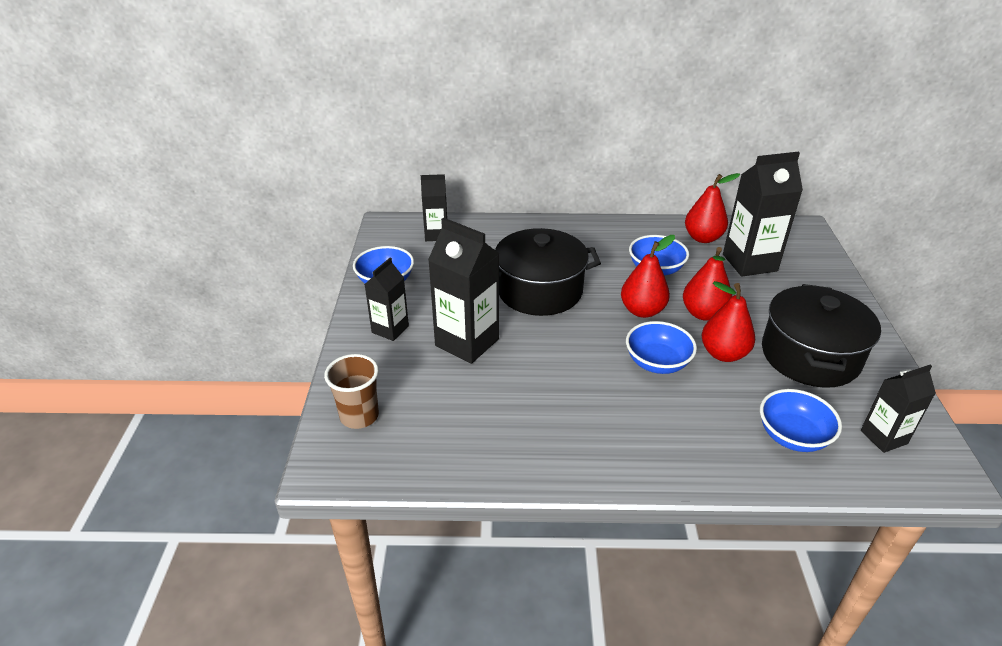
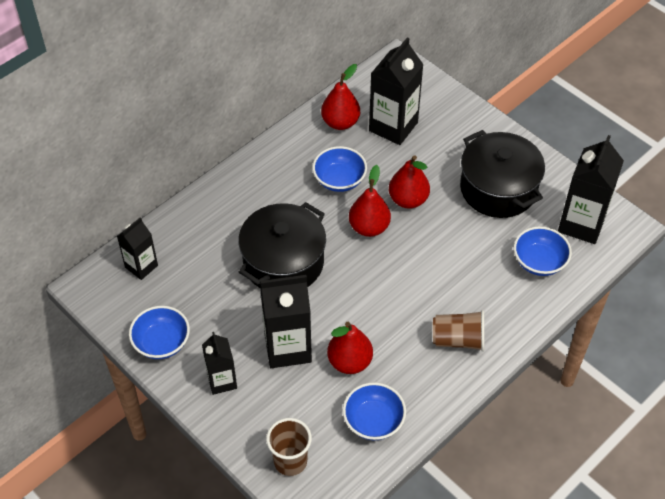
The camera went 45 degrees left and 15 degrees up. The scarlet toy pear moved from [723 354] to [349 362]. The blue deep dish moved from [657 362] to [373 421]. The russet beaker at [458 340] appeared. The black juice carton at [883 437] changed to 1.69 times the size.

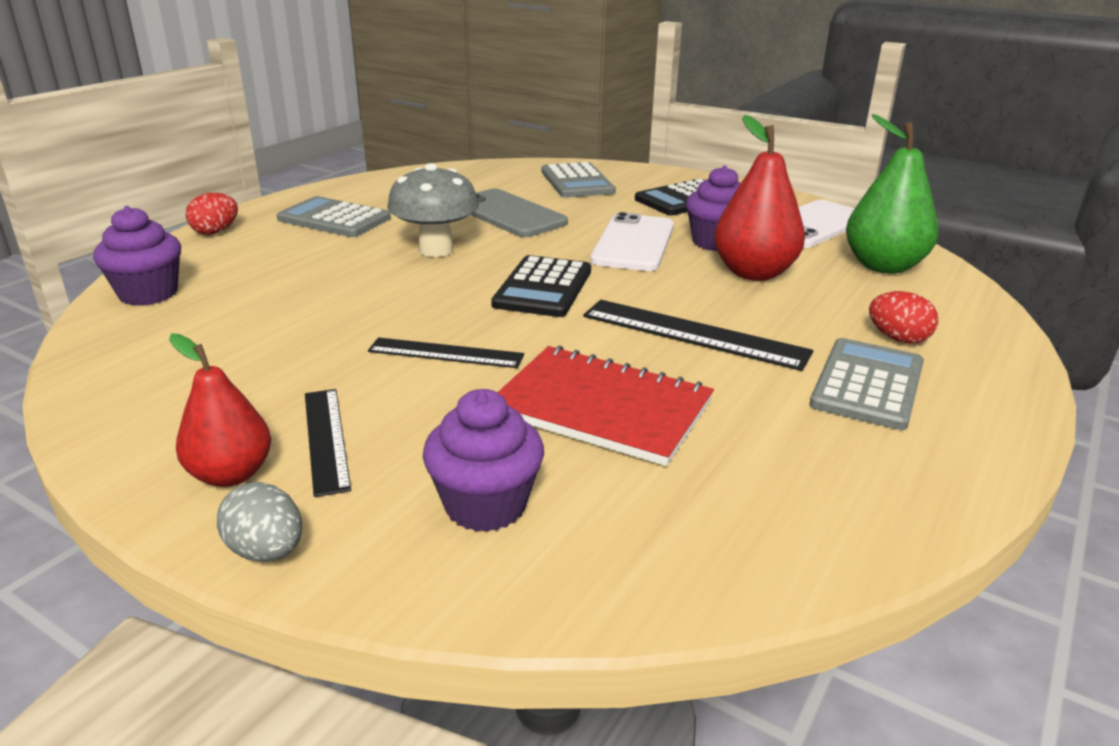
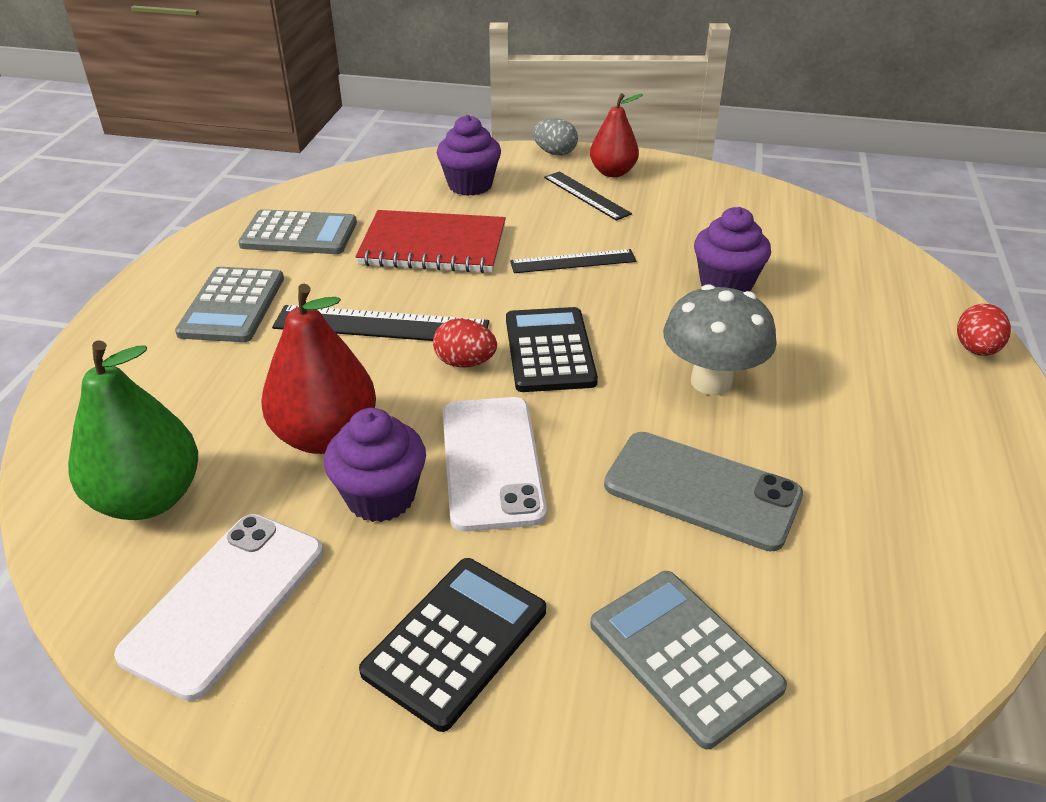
The camera went 160 degrees right and 10 degrees up. The grey pocket calculator moved from [334 219] to [299 234]. The scarlet egg shape moved from [898 339] to [465 363]. The royal purple fairy cake moved from [148 293] to [726 284].

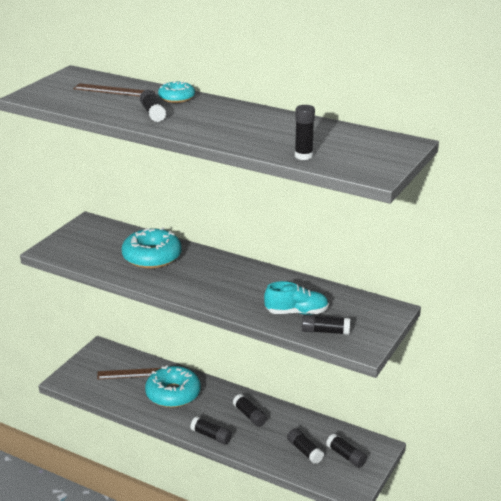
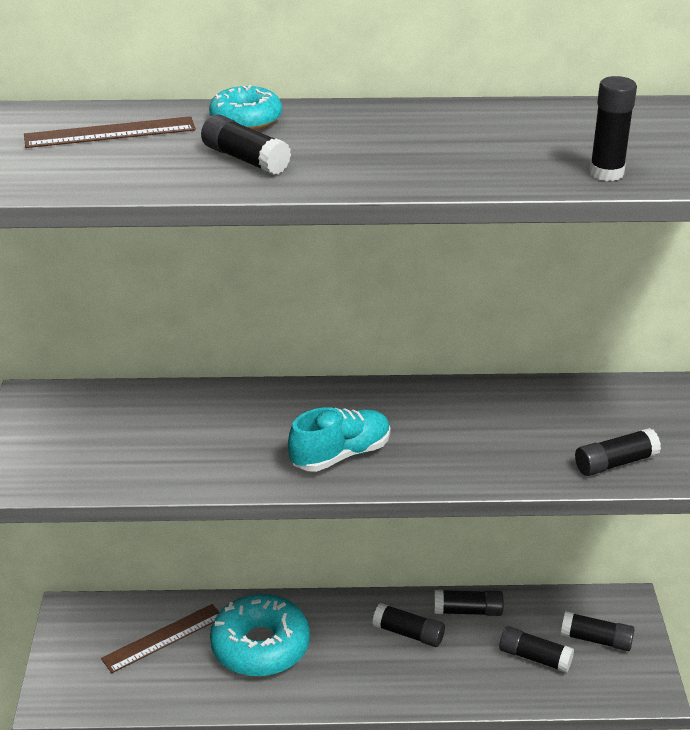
The camera went 30 degrees left and 5 degrees up. The teal sneaker moved from [296 312] to [340 455]. The black glue moved from [211 436] to [467 611]. The teal donut at [152 257] disappeared.

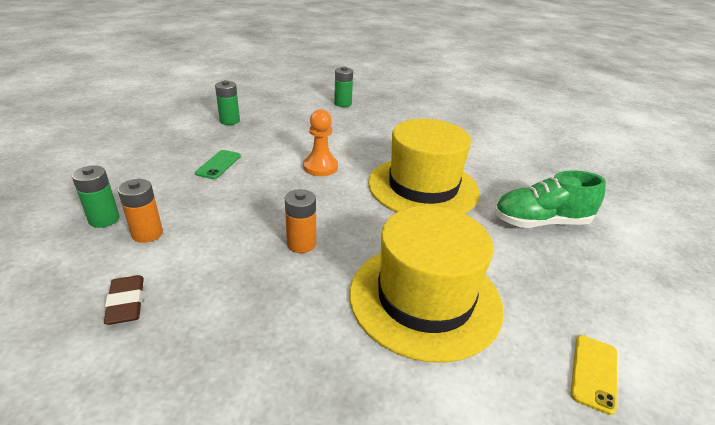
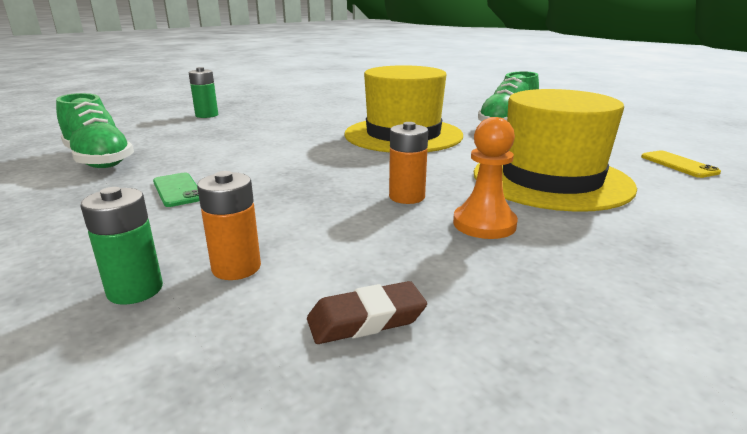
The camera went 45 degrees left and 10 degrees down. The emerald power cell at [230 121] was replaced by the emerald sneaker at [99 160]. The russet pencil eraser at [126 303] turned 45 degrees counterclockwise. The orange-coloured chess pawn moved from [320 167] to [484 224].

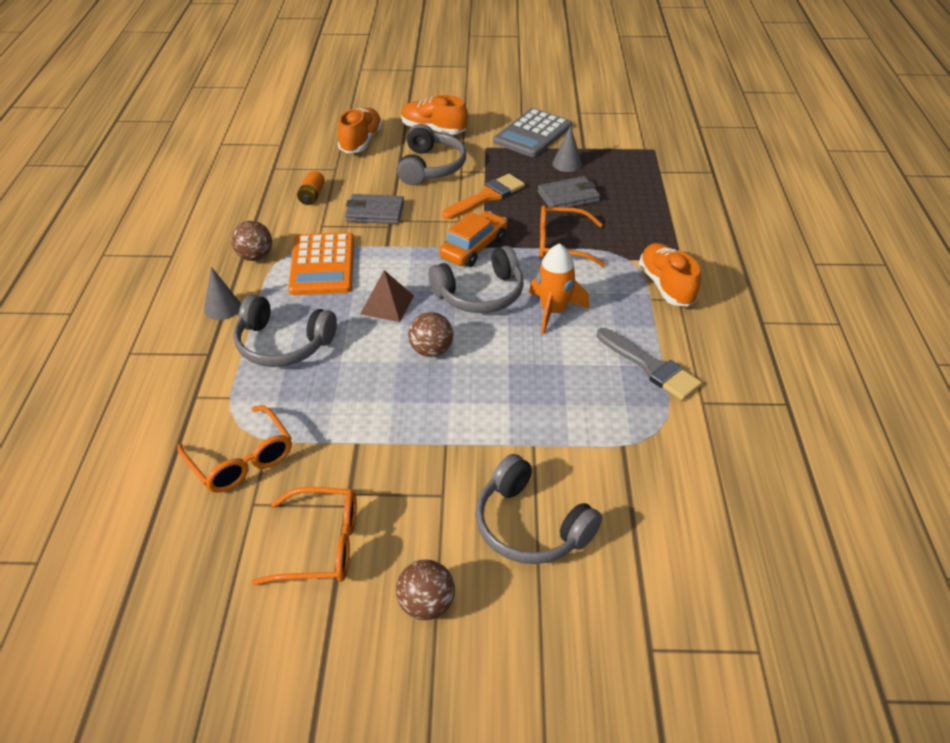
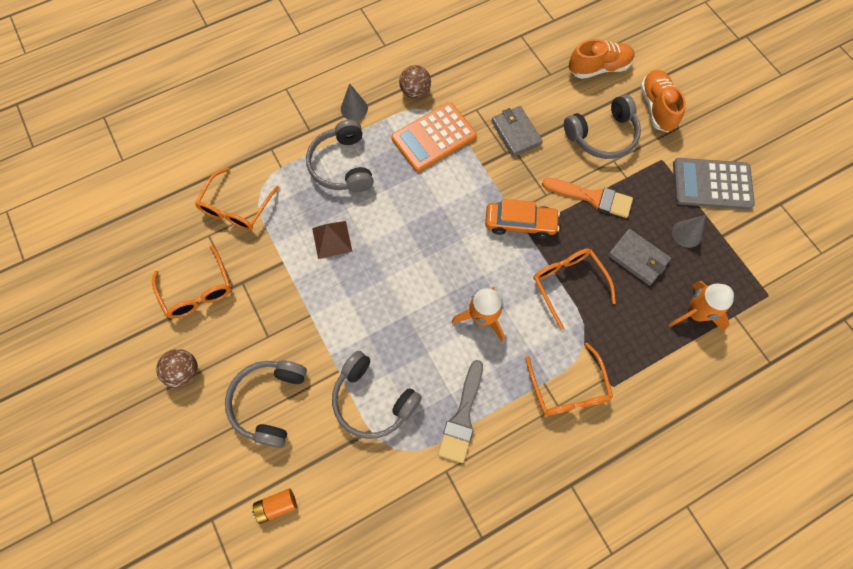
The camera went 60 degrees right and 25 degrees up. The orange-coloured power cell moved from [312 196] to [276 506]. The russet pyramid shape moved from [387 304] to [332 239]. The grey headphones moved from [480 294] to [373 400]. The orange-coloured sneaker at [666 286] was replaced by the orange-coloured glasses at [568 389]. The orange-coloured spaceship at [695 313] appeared. The russet play ball at [431 350] disappeared.

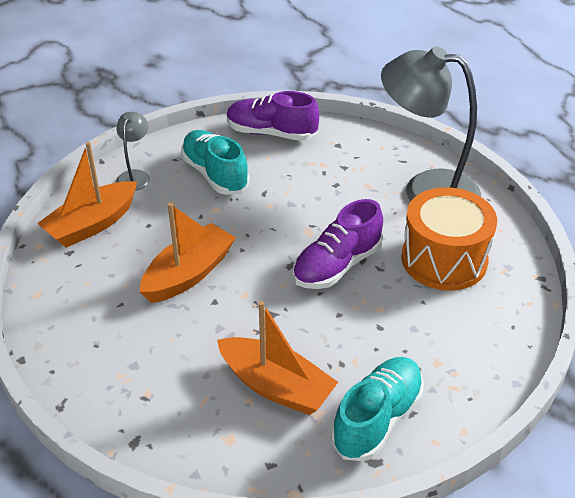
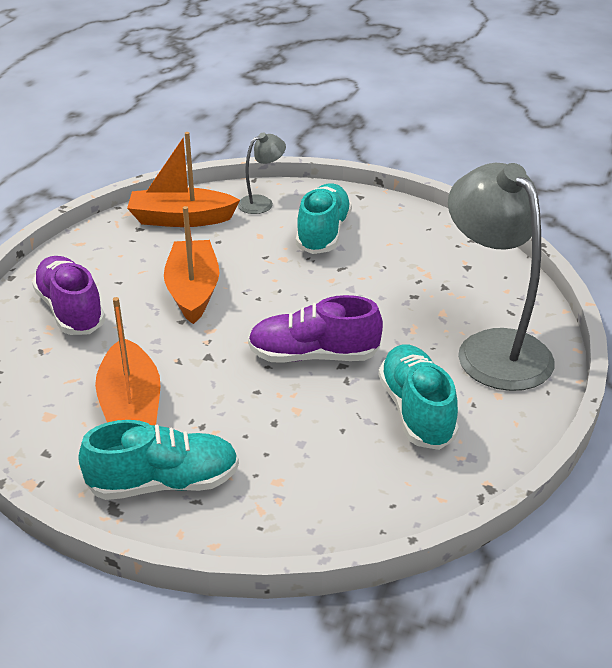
The camera went 45 degrees right and 5 degrees down. The royal purple sneaker moved from [271 133] to [71 310]. The orange-coloured sailboat at [189 274] turned 90 degrees counterclockwise. The orange-coloured toy drum at [444 259] was replaced by the teal sneaker at [416 411].

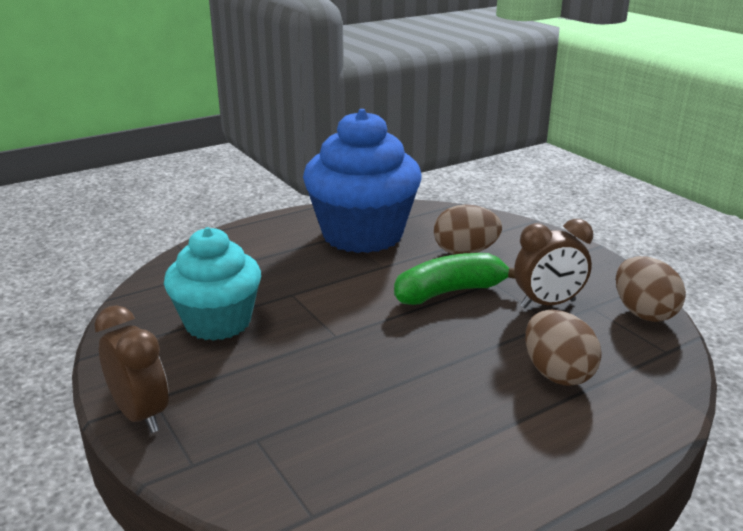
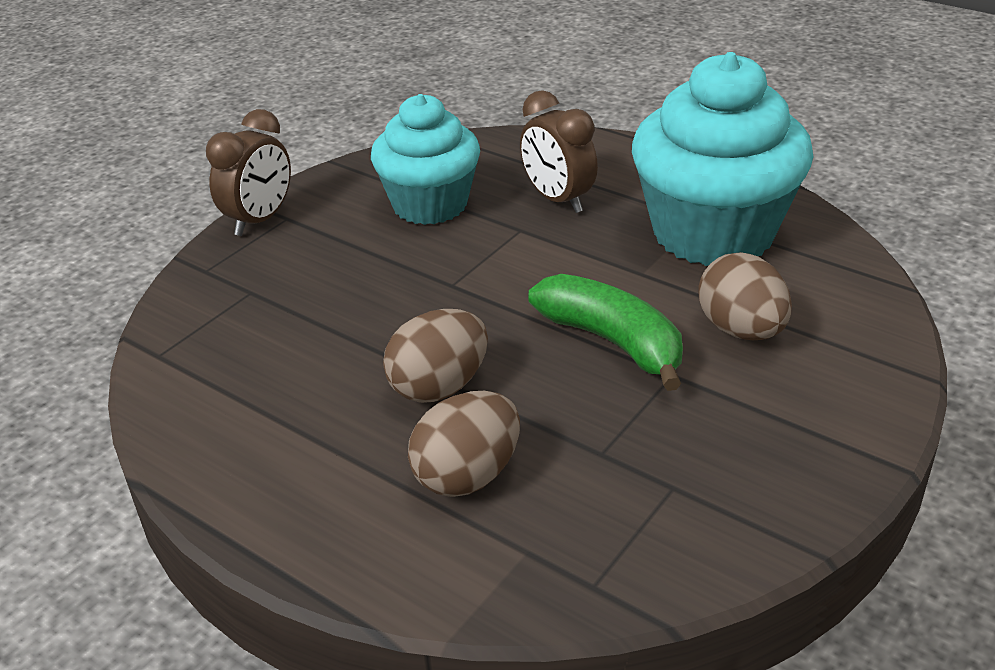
The camera went 70 degrees right and 10 degrees up. The russet egg shape moved from [643 313] to [439 387]. The russet alarm clock moved from [548 304] to [558 200]. The blue fairy cake at [362 235] became the teal fairy cake at [713 233].

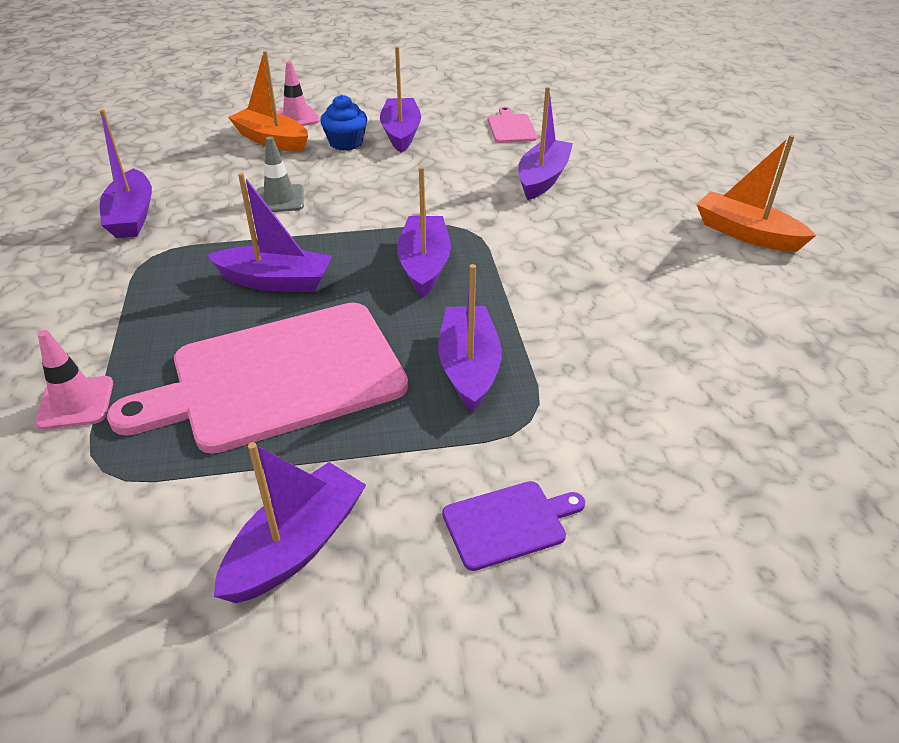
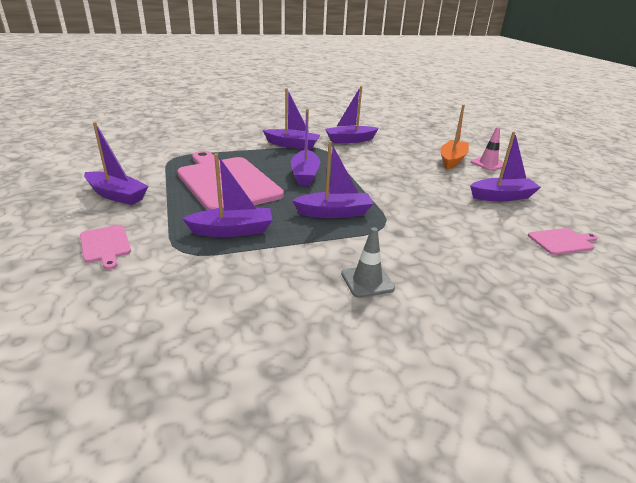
The camera went 80 degrees right and 10 degrees down. The royal purple cutting board at [508 523] became the pink cutting board at [105 245]. The royal purple sailboat moved from [542 178] to [292 145]. The grey safety cone moved from [280 199] to [367 281]. The pink safety cone at [75 403] disappeared. The blue fairy cake at [346 143] disappeared. The orange-coloured sailboat at [746 234] disappeared.

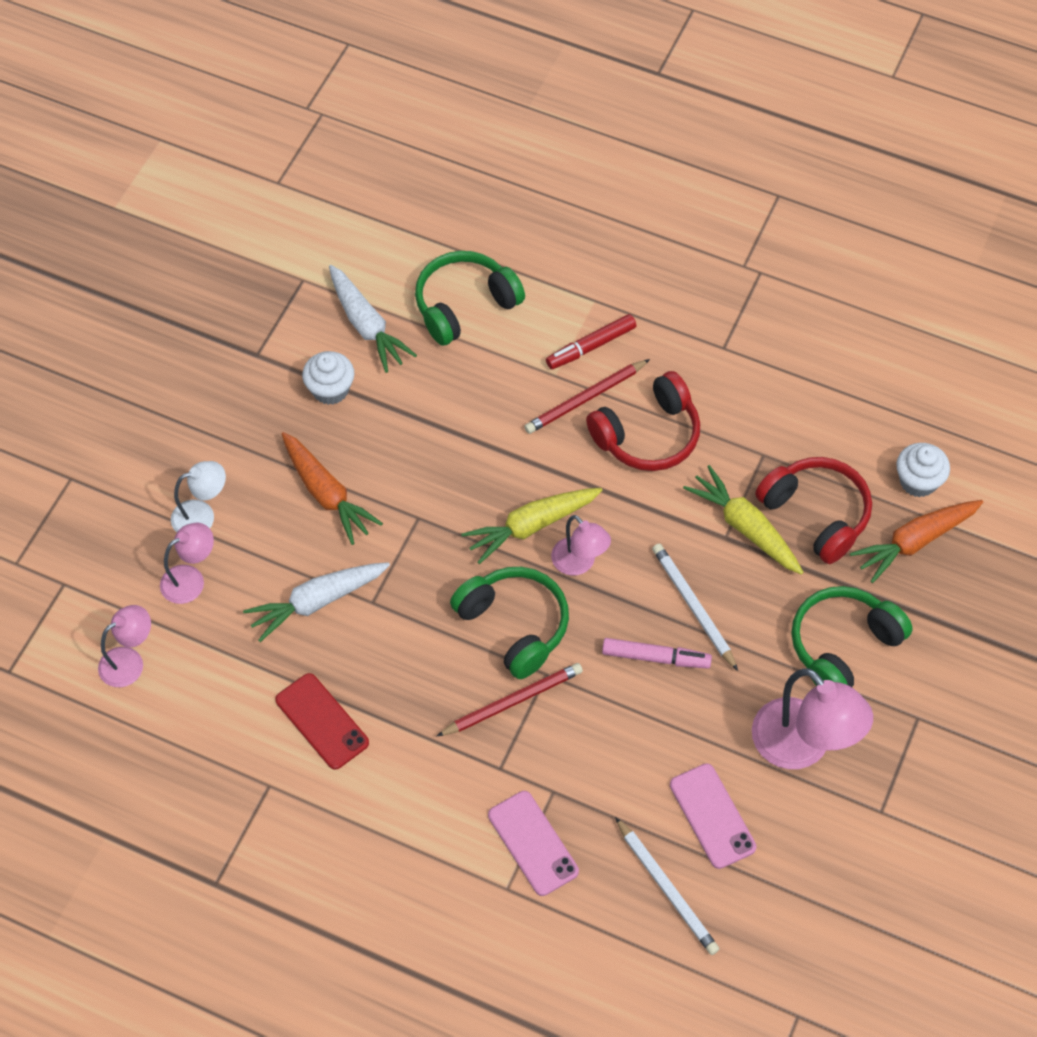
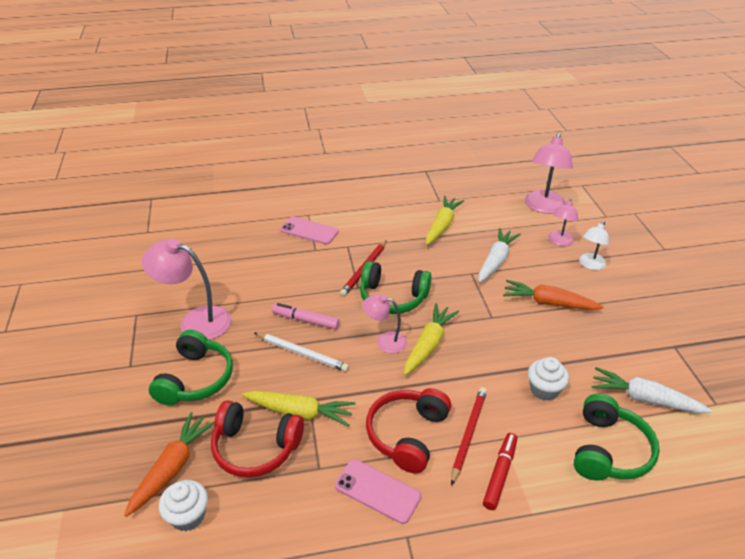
The camera went 145 degrees right and 20 degrees down. The pink marker at [655 657] turned 45 degrees clockwise. The pink phone moved from [712 816] to [377 491]. The scarlet phone at [322 721] was replaced by the bright yellow toy carrot at [442 226]. The pink desk lamp at [129 661] changed to 1.71 times the size. The pure white fairy cake moved from [330 389] to [544 390]. The pure white pencil at [667 888] disappeared.

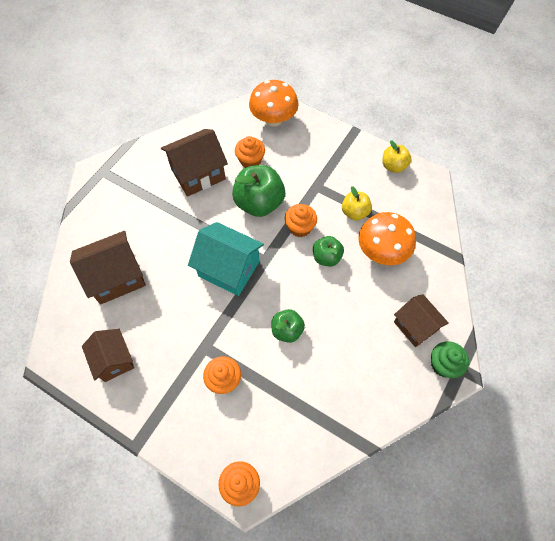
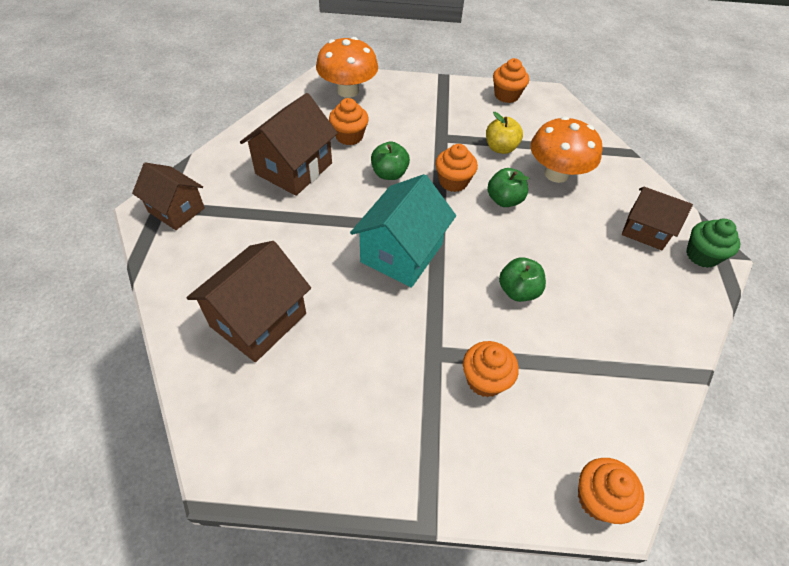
The camera went 30 degrees left and 10 degrees down. The russet house moved from [114 360] to [176 210]. The teal house at [228 269] turned 60 degrees counterclockwise. The emerald apple fruit at [259 203] changed to 0.57 times the size. The bright yellow apple fruit at [393 166] was replaced by the orange-coloured fairy cake at [506 95].

